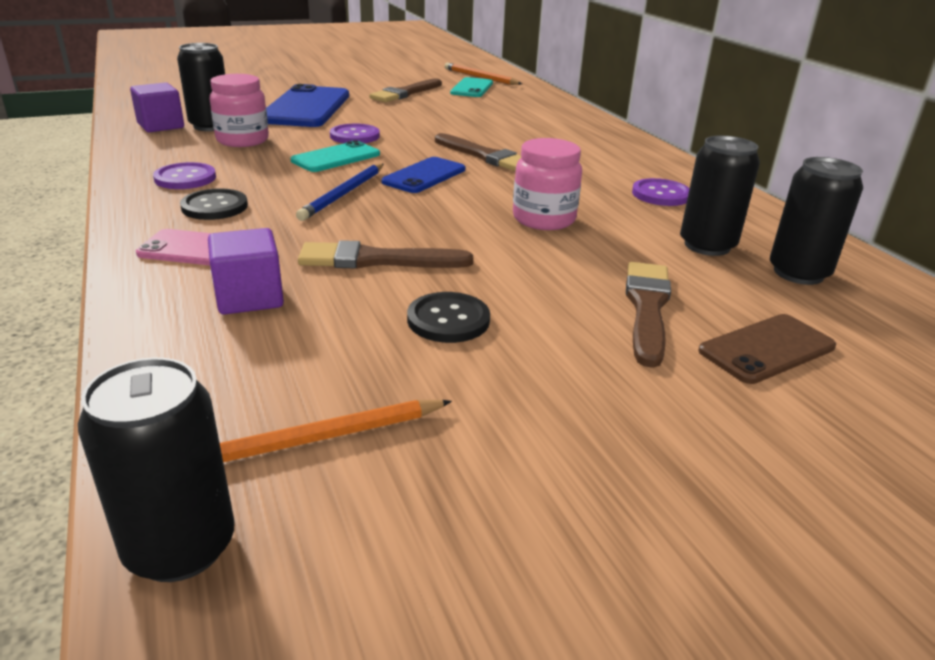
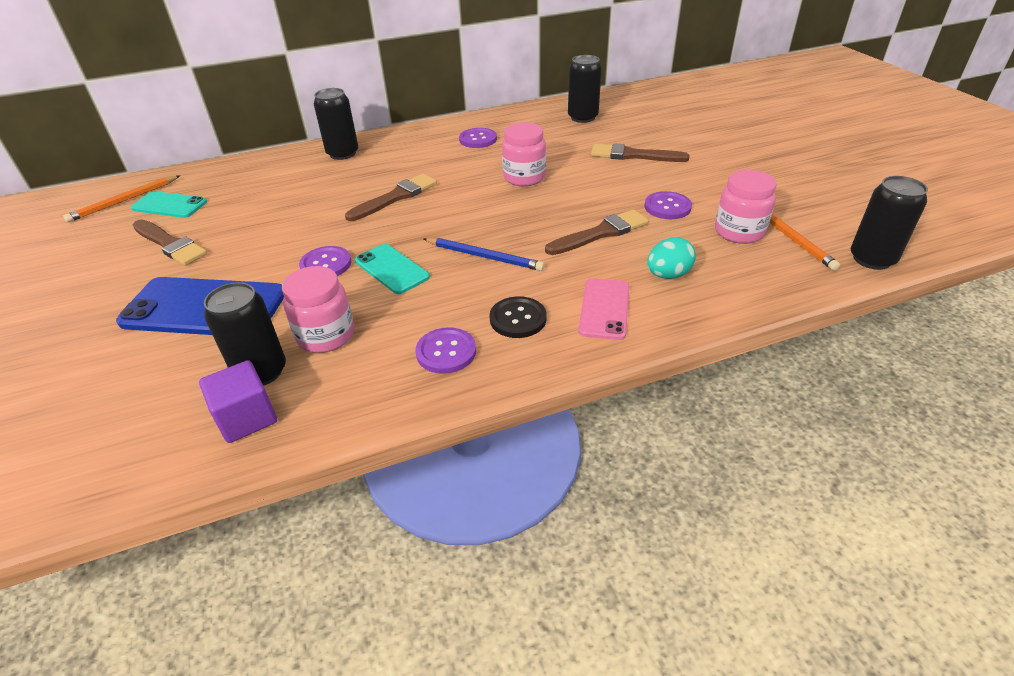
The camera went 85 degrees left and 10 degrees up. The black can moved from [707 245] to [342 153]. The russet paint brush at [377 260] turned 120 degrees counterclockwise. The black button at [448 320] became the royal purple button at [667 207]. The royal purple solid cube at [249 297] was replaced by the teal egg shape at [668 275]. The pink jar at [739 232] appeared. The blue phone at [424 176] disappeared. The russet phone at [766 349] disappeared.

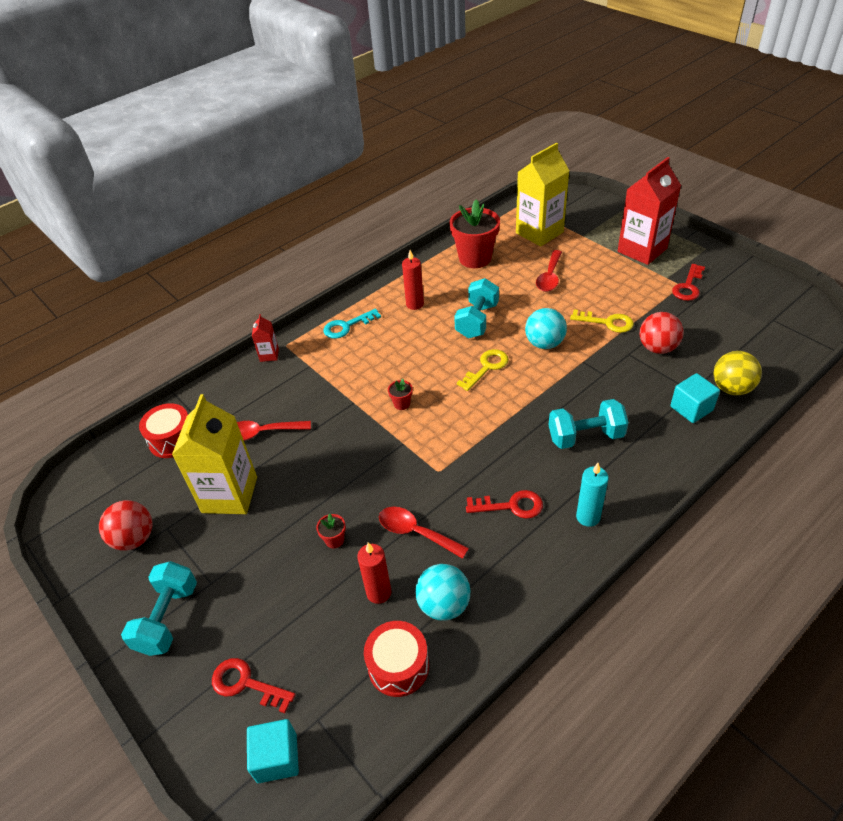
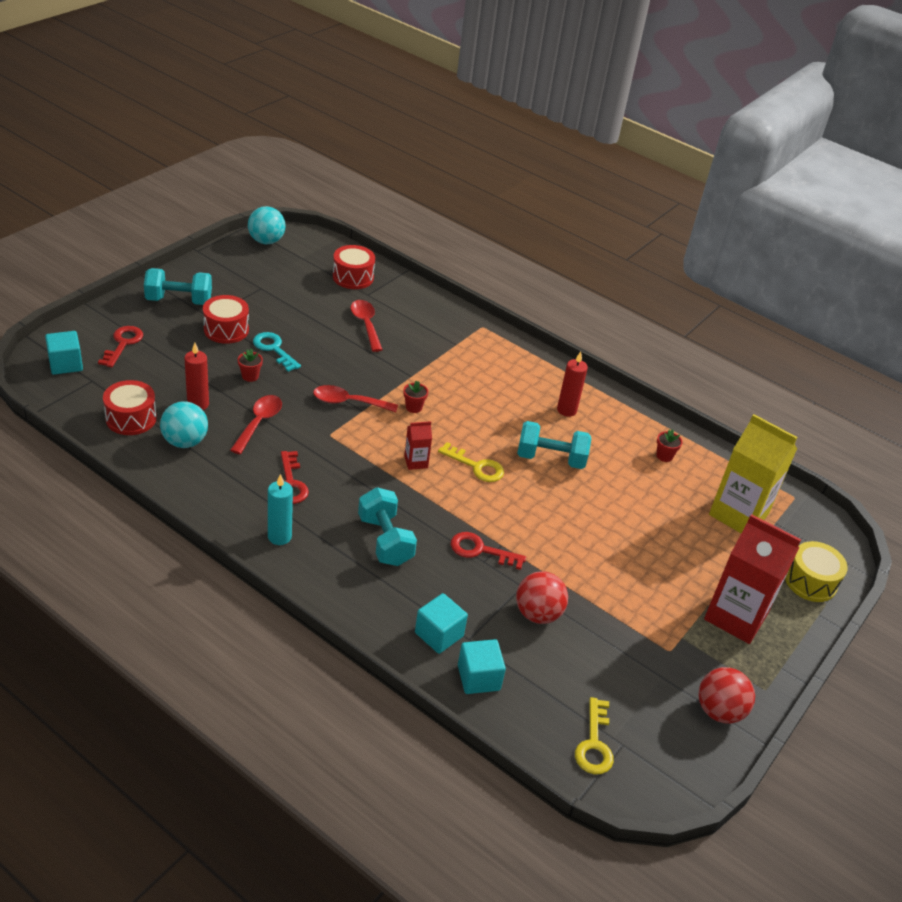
The camera went 70 degrees right and 5 degrees down. The scarlet toy drum at [226 329] appeared. The teal play ball moved from [544 343] to [266 241]. The teal door key moved from [347 326] to [274 349]. The scarlet tablespoon moved from [549 277] to [349 402]. The scarlet juice carton moved from [269 355] to [416 462]. The scarlet door key moved from [688 286] to [480 550]. The bright yellow play ball at [731 388] was replaced by the teal solid cube at [478 677]. The bright yellow door key moved from [607 322] to [594 744]. The scarlet potted plant at [475 258] changed to 0.42 times the size. The scarlet play ball moved from [134 538] to [719 711]. The bright yellow toy drum at [810 581] appeared. The bright yellow juice carton at [229 494] disappeared.

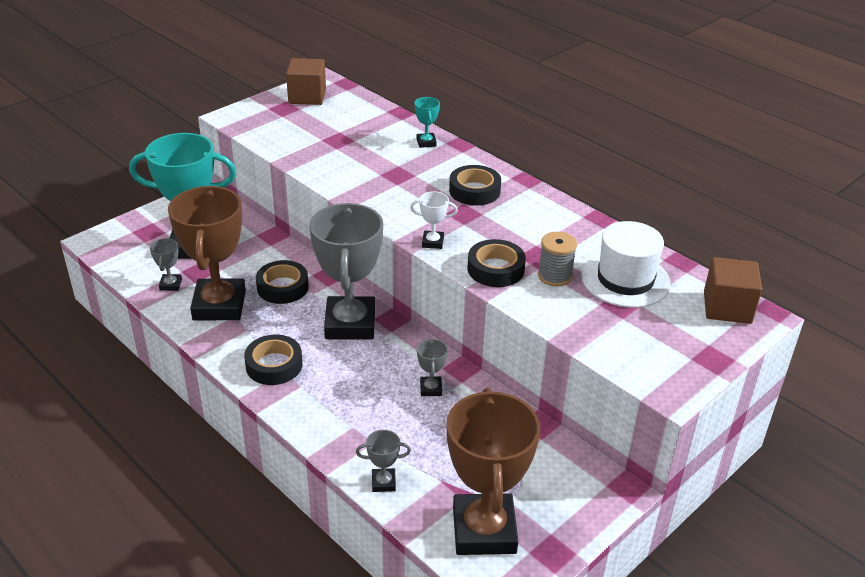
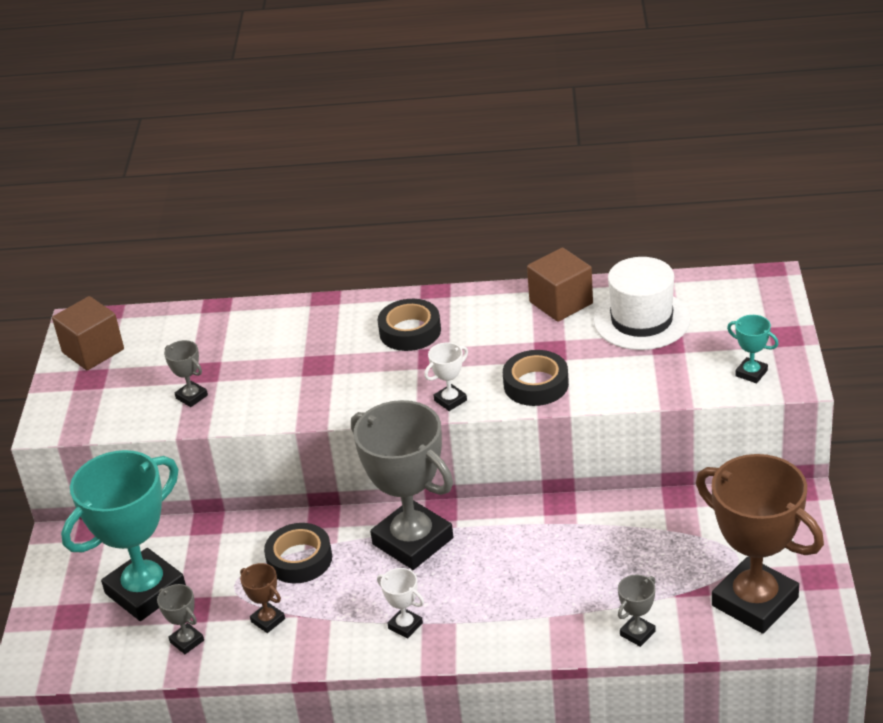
The camera went 40 degrees left and 0 degrees up. The grey trophy moved from [431 388] to [191 397]. The russet trophy at [219 305] changed to 0.41 times the size. The black roll of tape at [274 365] was replaced by the pure white trophy at [405 625]. The russet solid cube moved from [727 307] to [561 303]. The teal trophy moved from [426 142] to [751 373]. The grey spool at [554 276] disappeared.

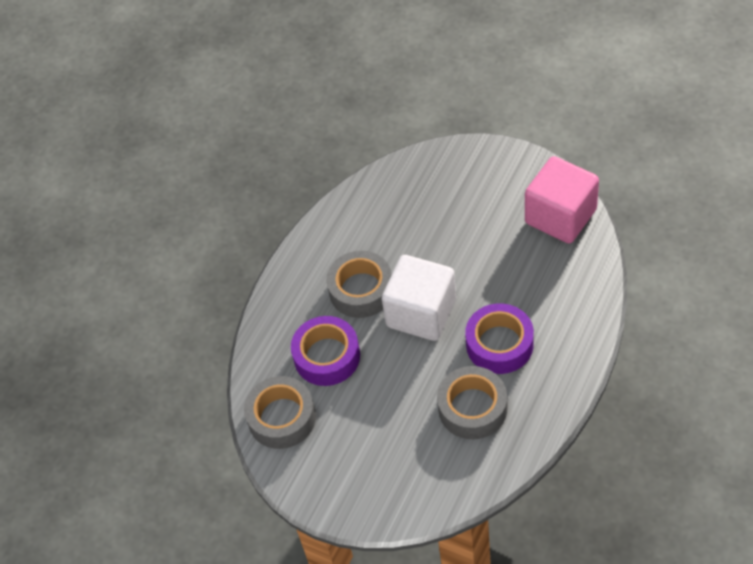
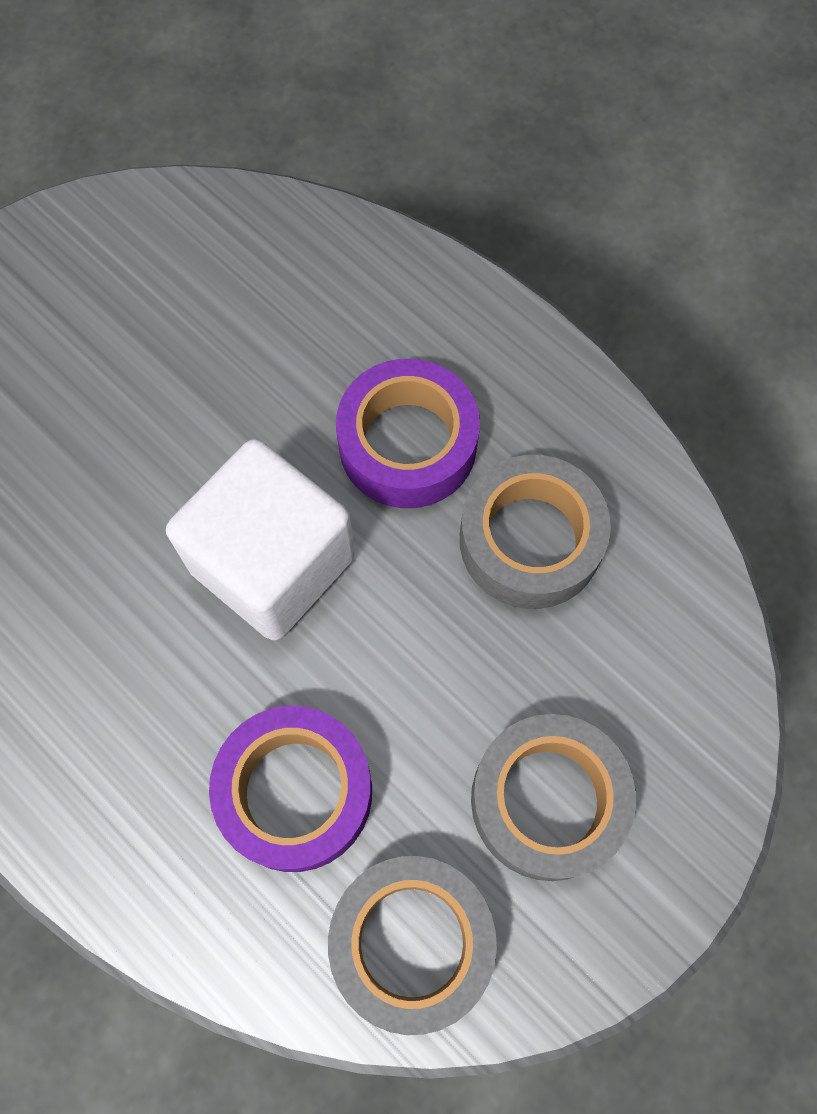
The camera went 80 degrees left and 15 degrees up. The grey roll of tape moved from [361 290] to [547 800]. The pink solid cube at [560 216] disappeared.

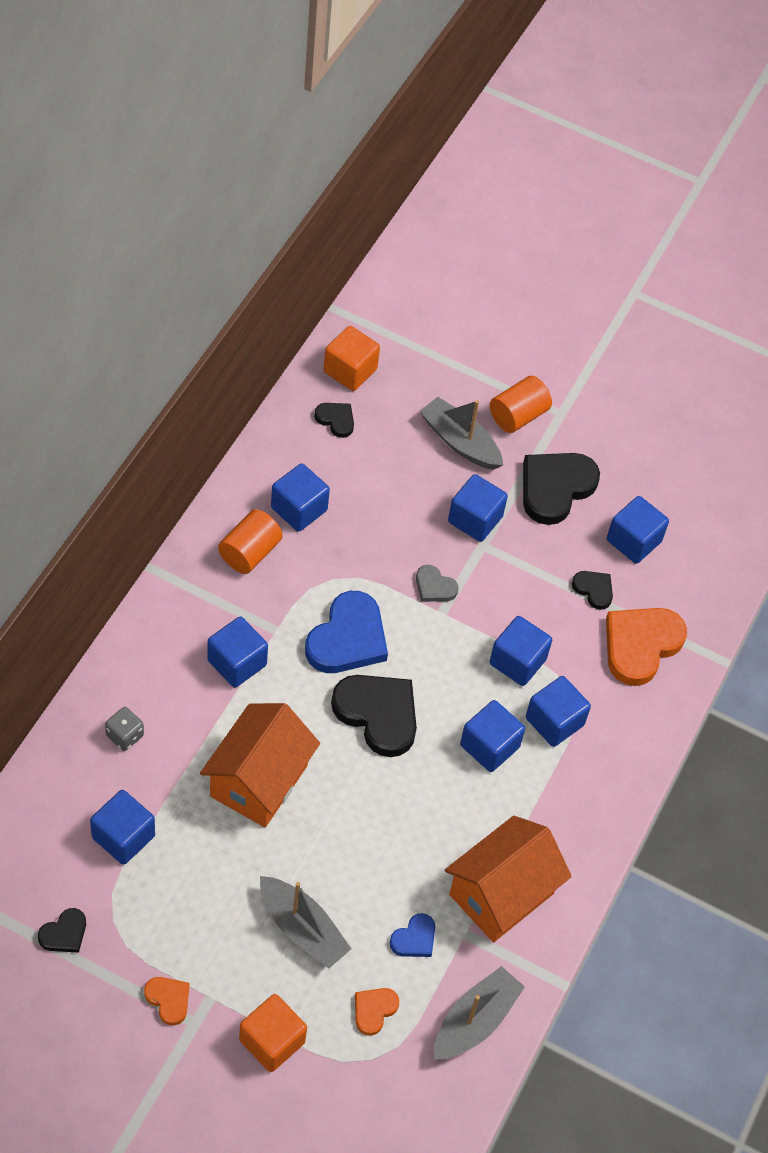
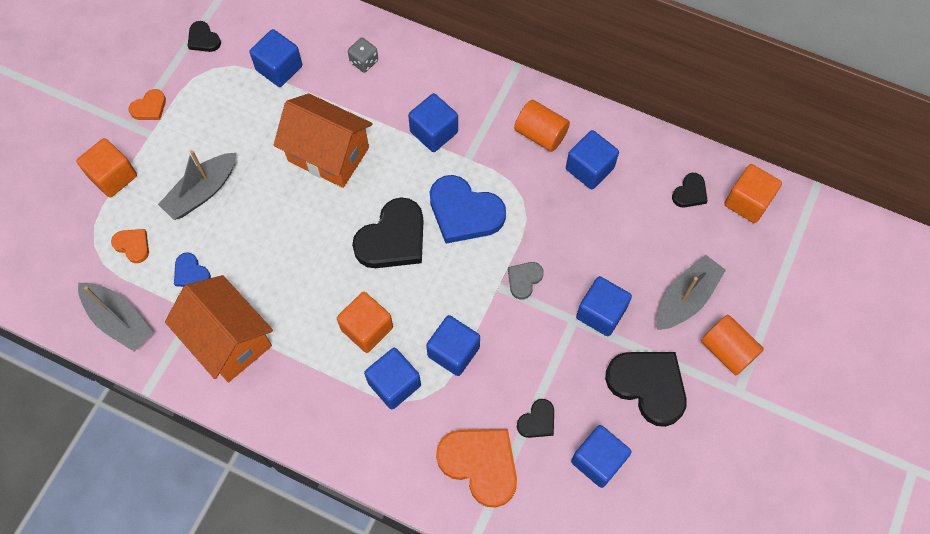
The camera went 95 degrees right and 10 degrees up. The blue solid cube at [489 746] became the orange-coloured solid cube at [367 328].

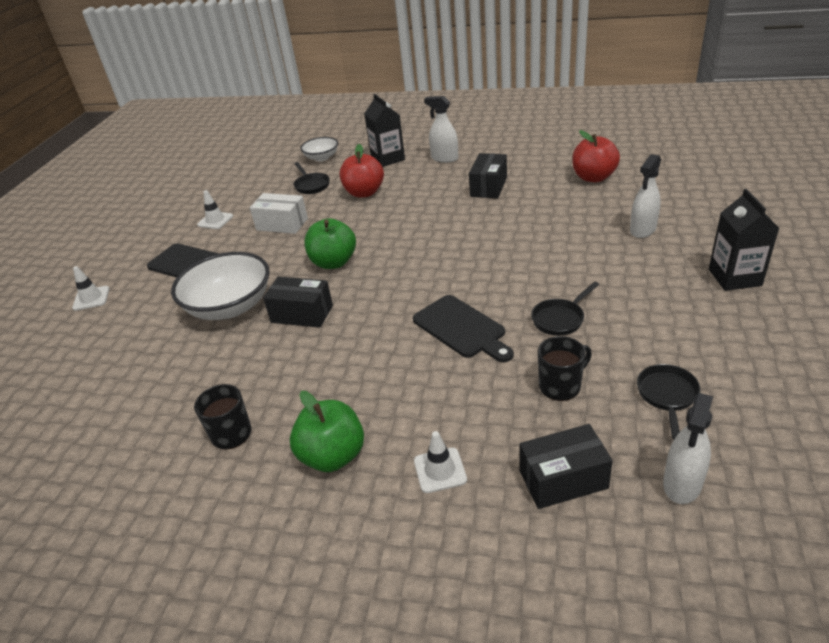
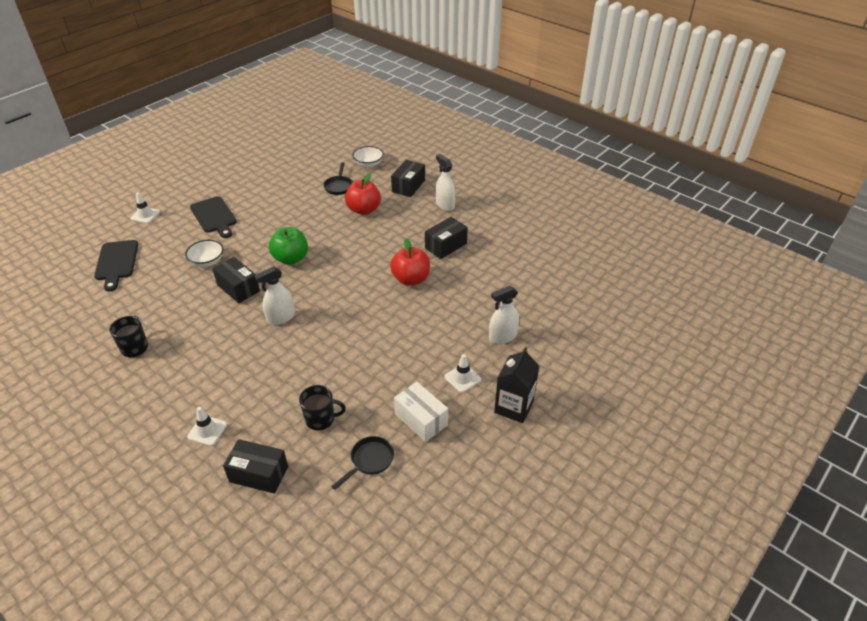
The camera went 25 degrees right and 5 degrees up. The black cutting board moved from [461 328] to [116 262]. The pure white deep dish at [230 306] changed to 0.55 times the size. The pure white spray cleaner moved from [682 484] to [280 317]. The scarlet apple fruit moved from [593 177] to [411 279]. The black juice carton at [388 159] was replaced by the black box at [408 186]. The pure white box moved from [282 224] to [421 419]. The pure white safety cone moved from [215 220] to [462 378]. The emerald apple fruit at [333 456] disappeared. The black pan at [560 319] disappeared.

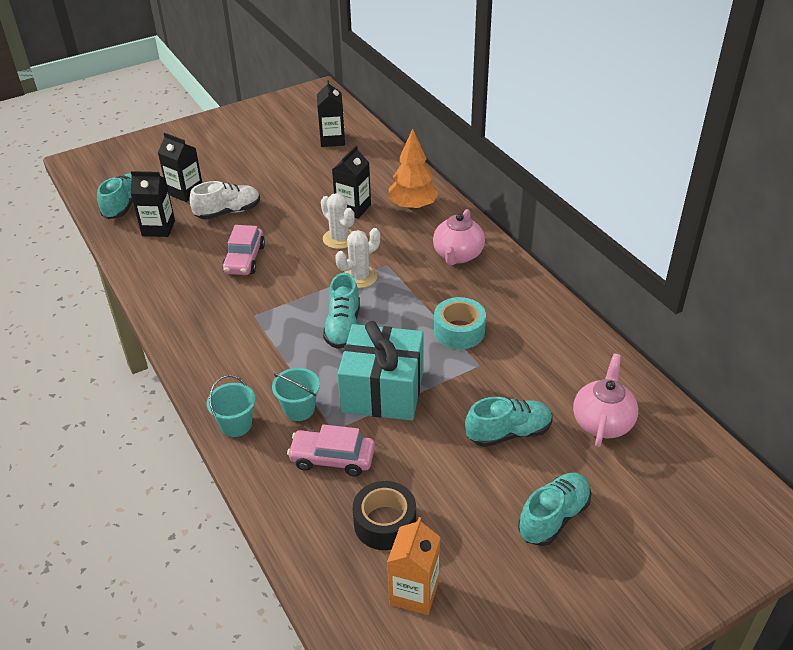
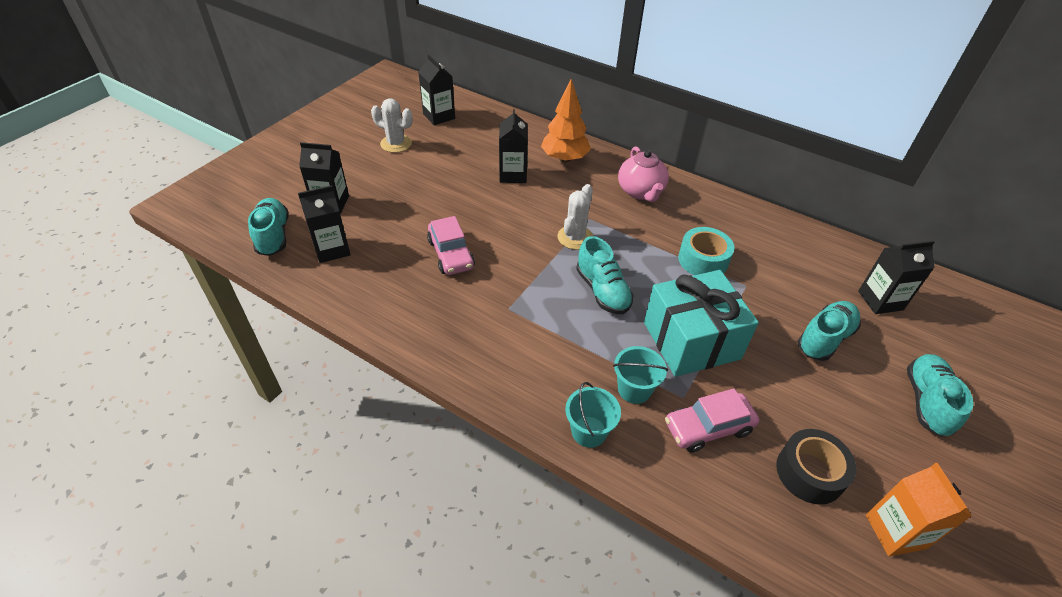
The camera went 30 degrees left and 5 degrees up. The pure white cactus moved from [339 239] to [396 144]. The pink china teapot at [602 422] was replaced by the black juice carton at [880 300]. The pure white sneaker at [228 212] disappeared.

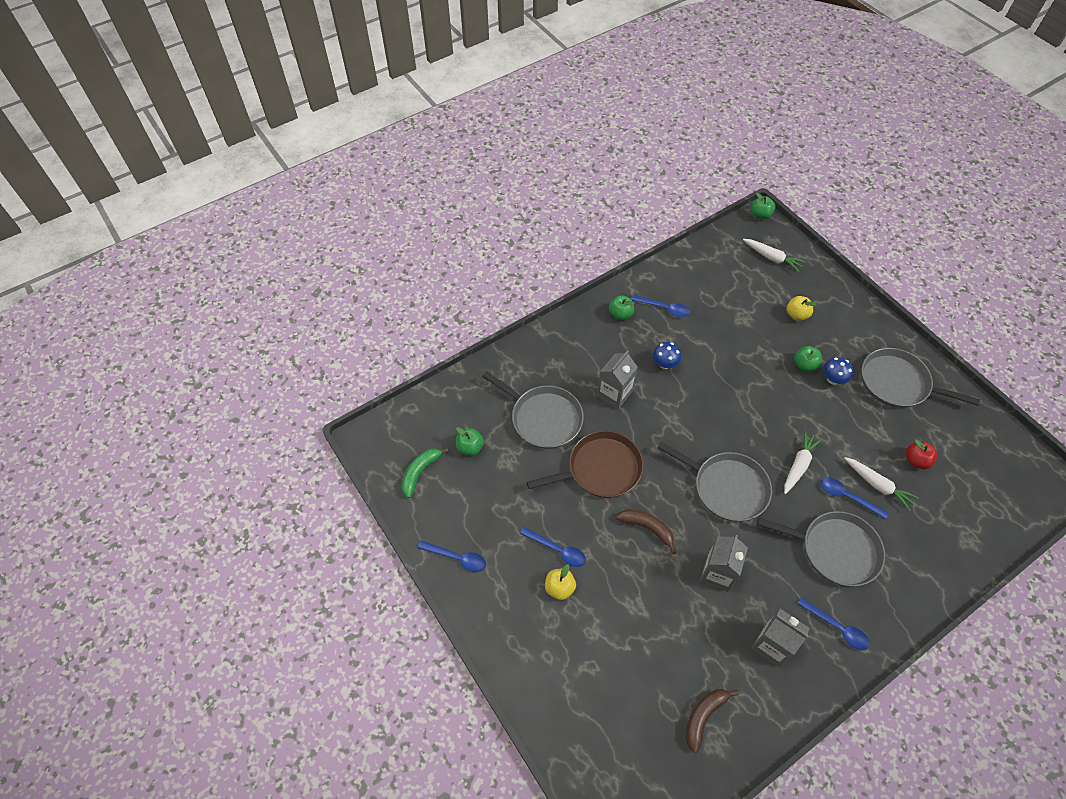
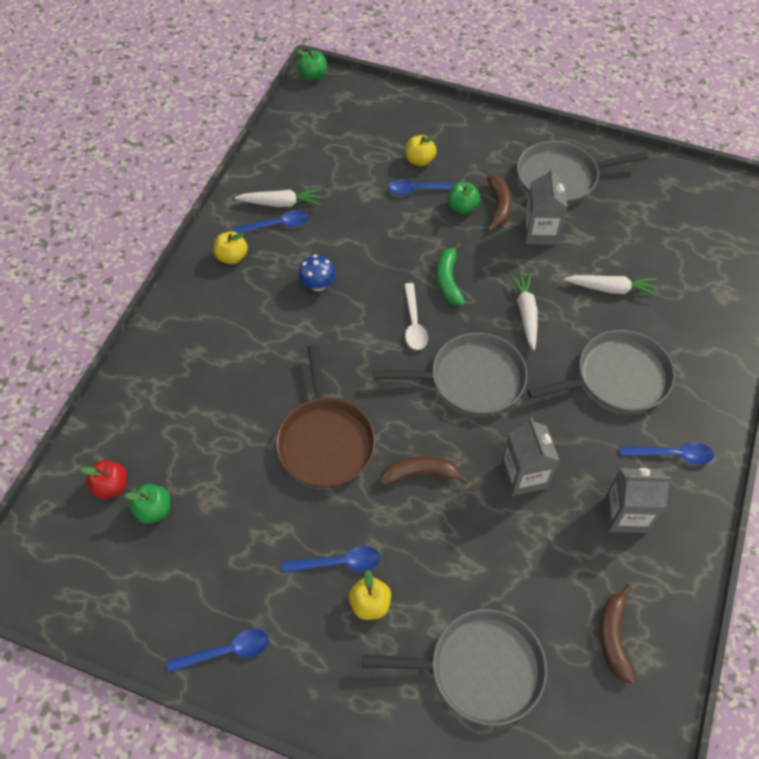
The camera went 35 degrees left and 0 degrees up. The scarlet apple fruit moved from [916 460] to [111 486]. The emerald apple fruit at [620 314] became the bright yellow apple fruit at [232 257]. The pure white toy carrot moved from [772 258] to [281 203]. The russet pan at [600 469] turned 135 degrees clockwise. The grey pan moved from [543 418] to [479 669]. The blue tablespoon moved from [847 497] to [420 190]. The pure white tablespoon at [414 323] appeared. The emerald banana moved from [420 472] to [448 280]. The blue fungus at [833 379] was replaced by the russet banana at [498 207]. The grey juice carton moved from [614 393] to [540 232].

